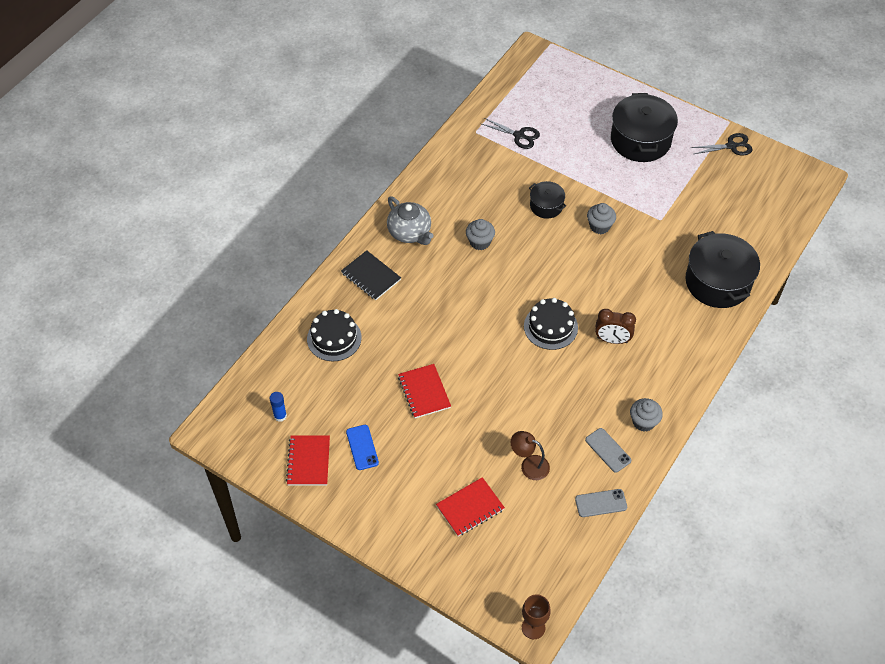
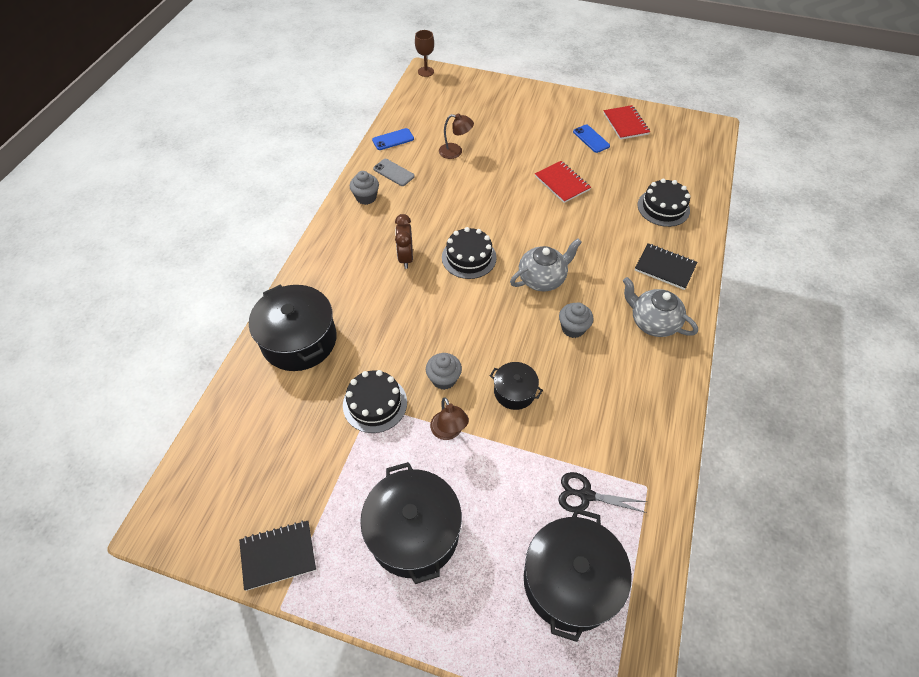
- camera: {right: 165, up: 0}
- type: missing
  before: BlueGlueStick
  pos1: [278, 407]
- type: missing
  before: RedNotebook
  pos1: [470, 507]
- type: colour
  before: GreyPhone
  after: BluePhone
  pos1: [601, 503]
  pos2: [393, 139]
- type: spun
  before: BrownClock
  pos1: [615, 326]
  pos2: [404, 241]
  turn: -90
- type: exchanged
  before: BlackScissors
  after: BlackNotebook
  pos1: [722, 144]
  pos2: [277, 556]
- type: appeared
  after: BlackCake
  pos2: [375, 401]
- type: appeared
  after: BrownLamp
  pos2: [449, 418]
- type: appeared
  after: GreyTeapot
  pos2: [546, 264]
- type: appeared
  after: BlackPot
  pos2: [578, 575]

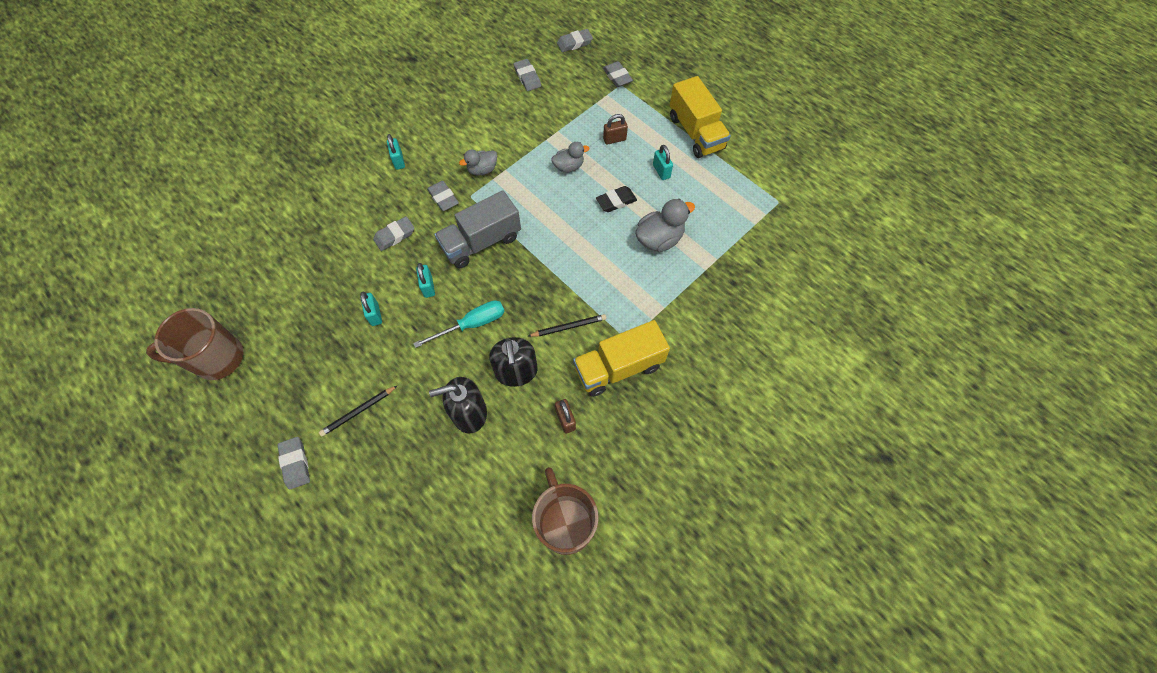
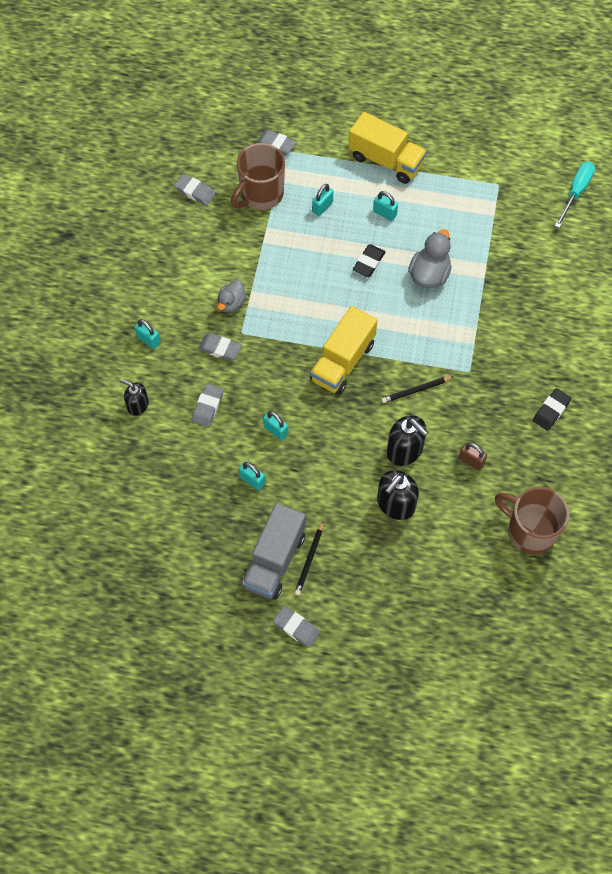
- camera: {right: -35, up: 0}
- type: relocated
  before: BrownMug
  pos1: [195, 344]
  pos2: [258, 176]
- type: relocated
  before: TurquoiseScrewdriver
  pos1: [459, 324]
  pos2: [575, 195]
- type: relocated
  before: GreyTruck
  pos1: [477, 229]
  pos2: [274, 551]
- type: spun
  before: BlackPencil
  pos1: [567, 325]
  pos2: [417, 389]
  turn: -150
- type: missing
  before: GreyDuck
  pos1: [570, 157]
- type: missing
  before: GreyEraser
  pos1: [575, 40]
- type: relocated
  before: YellowTruck
  pos1: [621, 358]
  pos2: [343, 350]
- type: colour
  before: BrownPadlock
  after: TurquoisePadlock
  pos1: [615, 129]
  pos2: [322, 200]
- type: appeared
  after: BlackSoapDispenser
  pos2: [134, 397]
- type: appeared
  after: BlackEraser
  pos2: [552, 409]

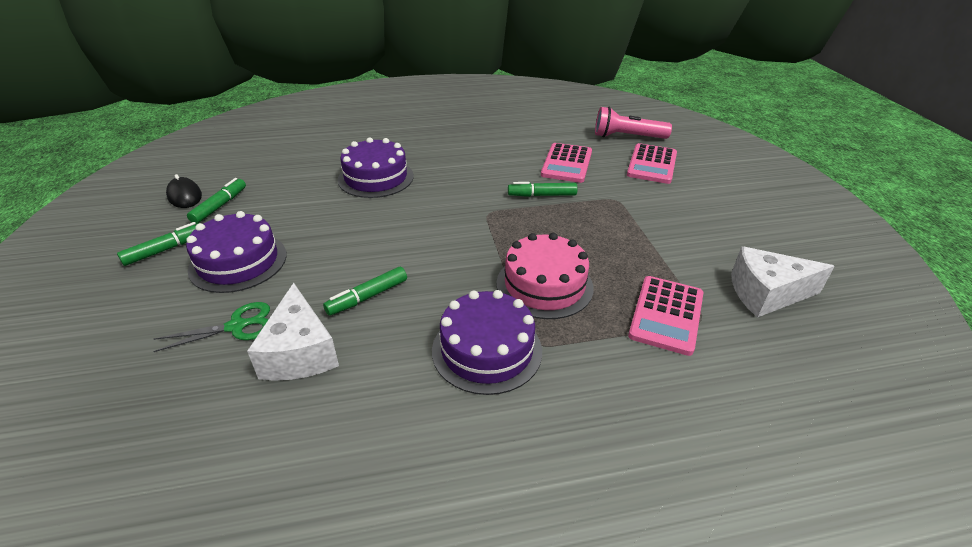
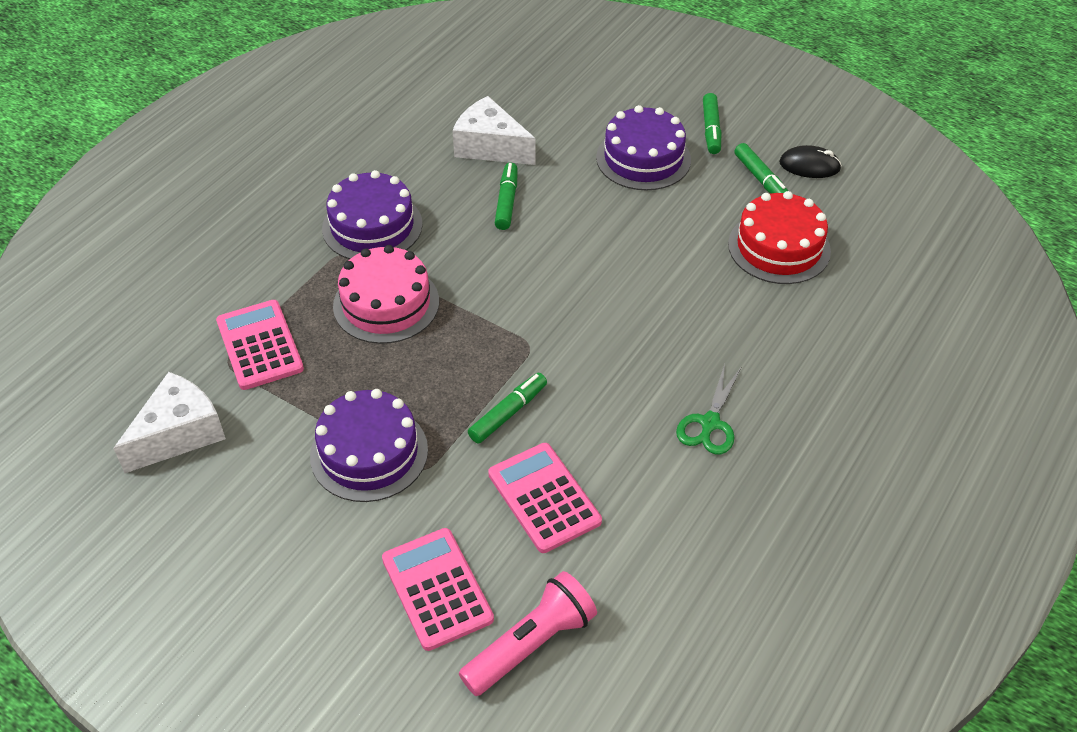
- camera: {right: 135, up: 10}
- type: relocated
  before: GreenScissors
  pos1: [211, 327]
  pos2: [709, 409]
- type: relocated
  before: PurpleCake
  pos1: [376, 167]
  pos2: [369, 445]
- type: appeared
  after: RedCake
  pos2: [779, 237]

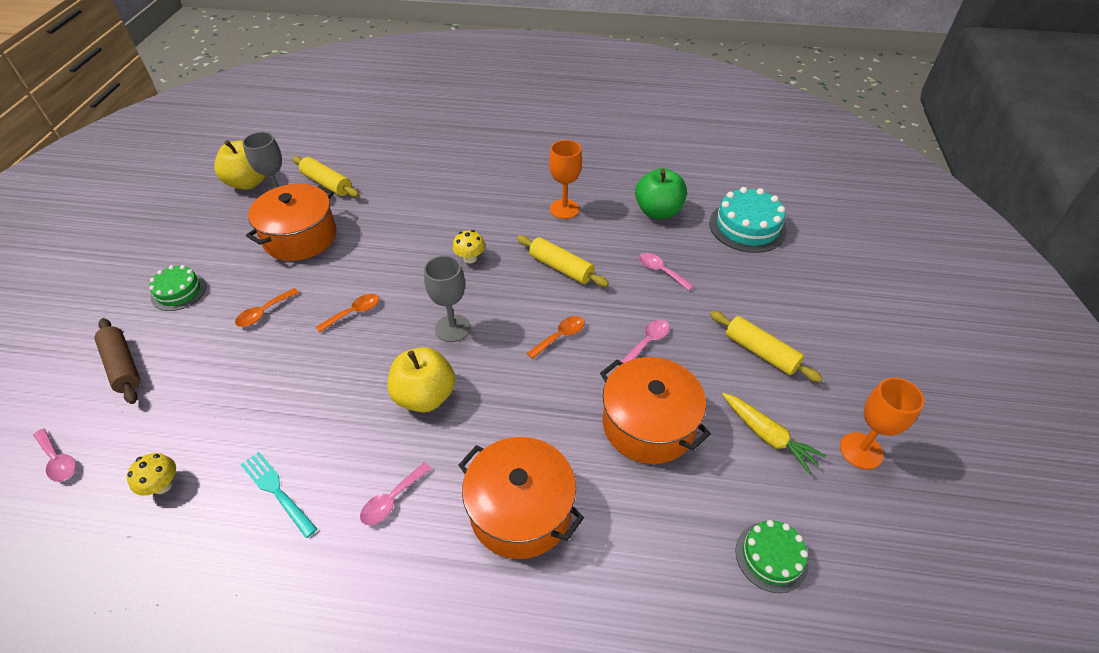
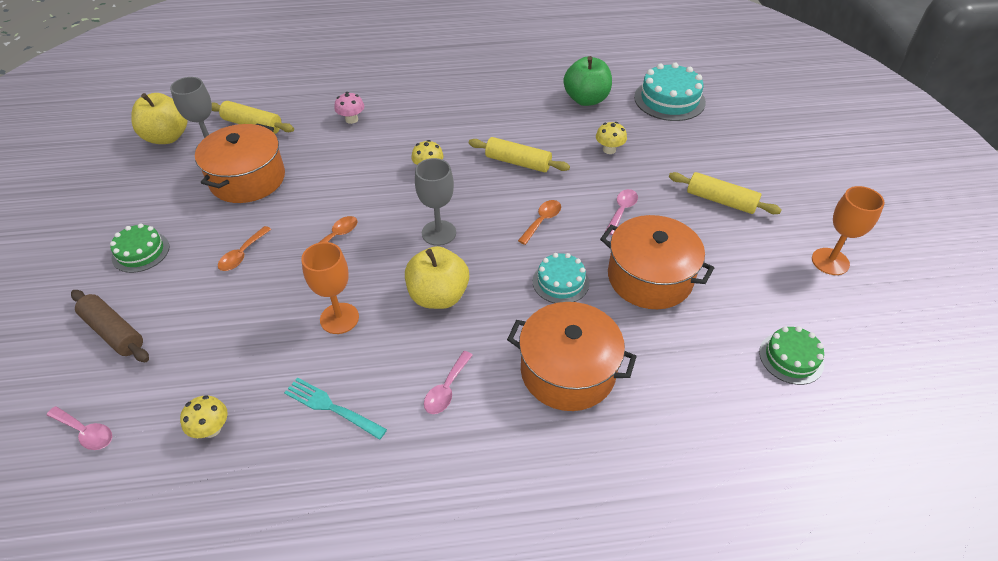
- camera: {right: -15, up: 0}
- type: relocated
  before: OrangeGoblet
  pos1: [565, 179]
  pos2: [330, 288]
- type: exchanged
  before: PinkSpoon
  after: YellowMushroom
  pos1: [666, 272]
  pos2: [611, 138]
- type: missing
  before: YellowCarrot
  pos1: [774, 433]
- type: appeared
  after: PinkMushroom
  pos2: [349, 108]
- type: appeared
  after: TurquoiseCake
  pos2: [561, 278]

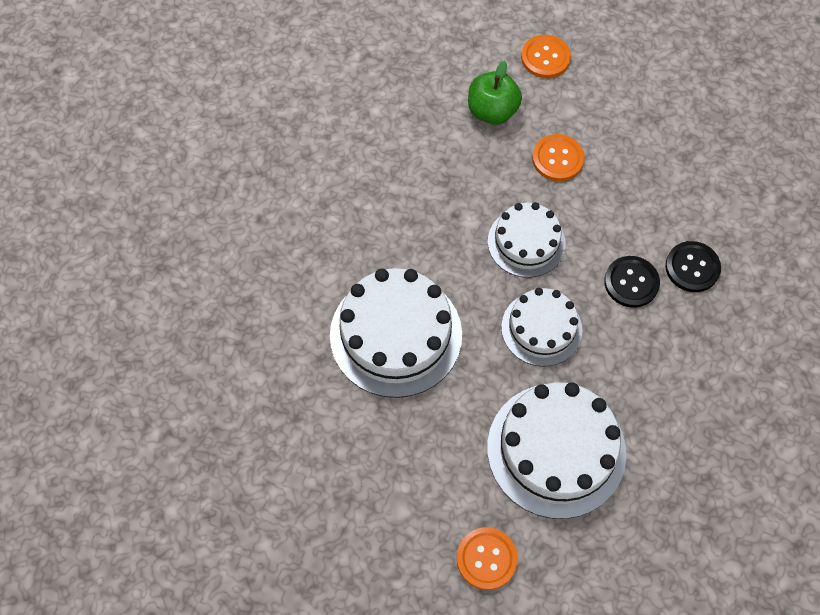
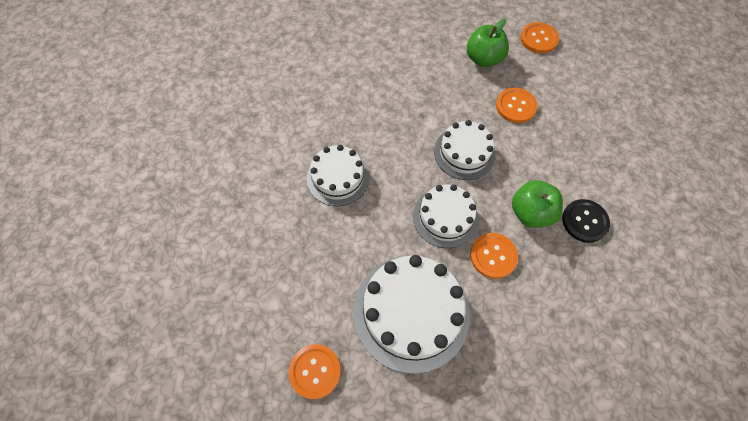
- camera: {right: 25, up: 0}
- type: size
  before: WhiteCake
  pos1: [396, 333]
  pos2: [338, 176]
  scale: 0.61
- type: exchanged
  before: BlackButton
  after: GreenApple
  pos1: [632, 282]
  pos2: [537, 204]
- type: appeared
  after: OrangeButton
  pos2: [494, 256]

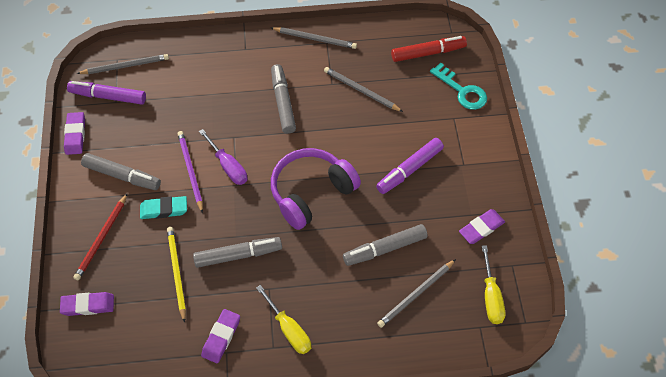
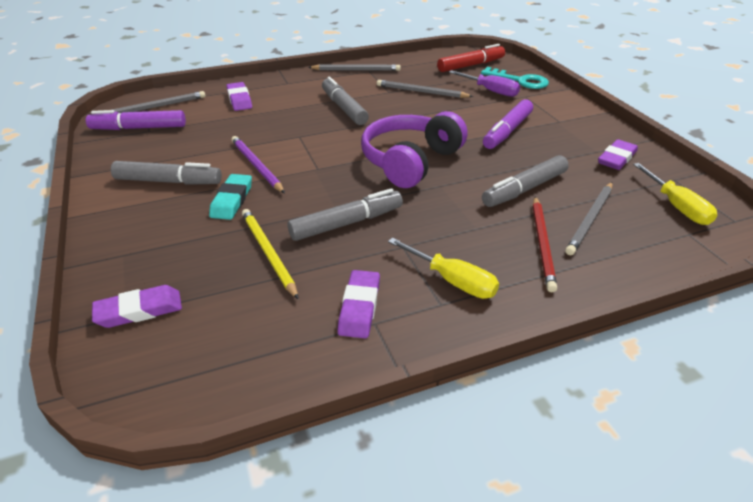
- camera: {right: -15, up: -20}
- type: relocated
  before: PurpleEraser
  pos1: [74, 133]
  pos2: [239, 96]
- type: relocated
  before: RedPencil
  pos1: [100, 237]
  pos2: [544, 244]
- type: spun
  before: TurquoiseEraser
  pos1: [163, 207]
  pos2: [230, 197]
  turn: -60
- type: relocated
  before: PurpleScrewdriver
  pos1: [223, 157]
  pos2: [484, 83]

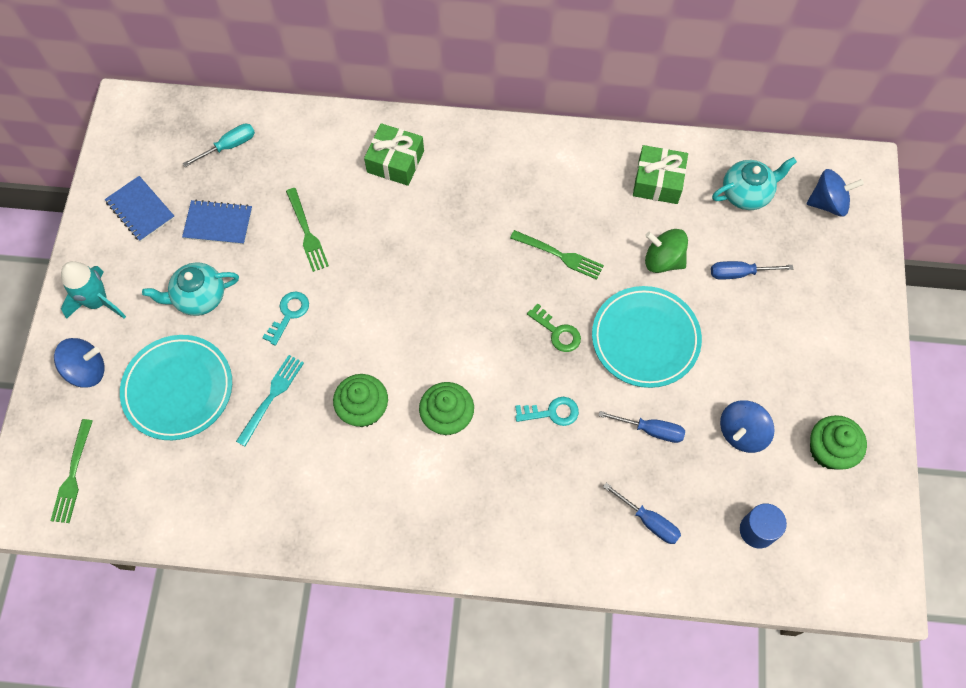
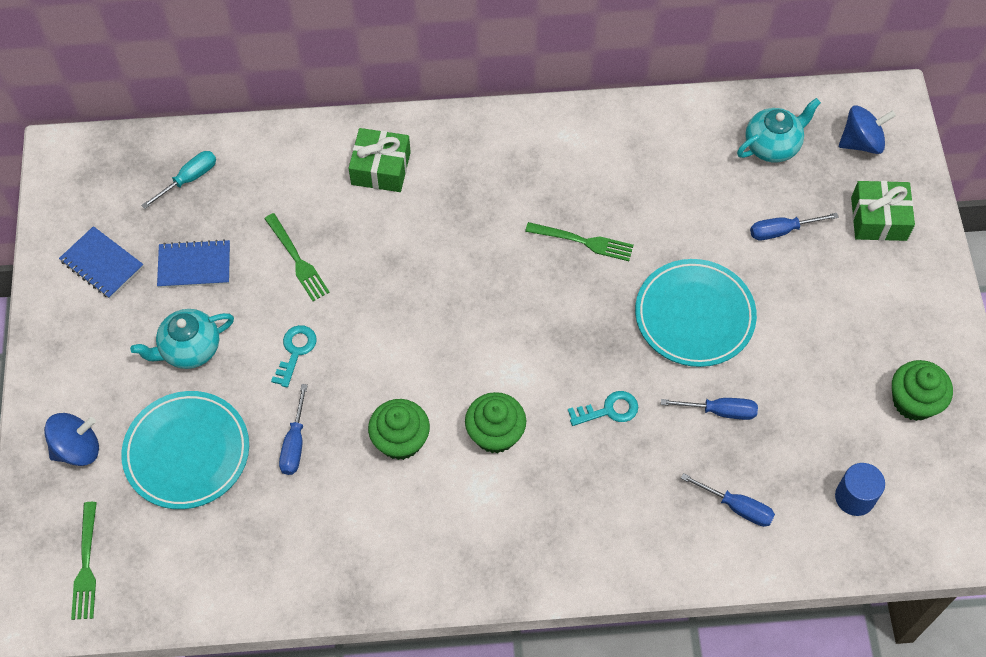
- camera: {right: -10, up: -5}
- type: missing
  before: TurquoiseRocket
  pos1: [93, 290]
- type: exchanged
  before: TurquoiseFork
  after: BlueScrewdriver
  pos1: [270, 400]
  pos2: [293, 429]
- type: missing
  before: GreenKey
  pos1: [554, 327]
- type: relocated
  before: GreenGift
  pos1: [660, 174]
  pos2: [883, 211]
- type: missing
  before: GreenSpinningTop
  pos1: [666, 251]
- type: missing
  before: BlueSpinningTop
  pos1: [747, 426]

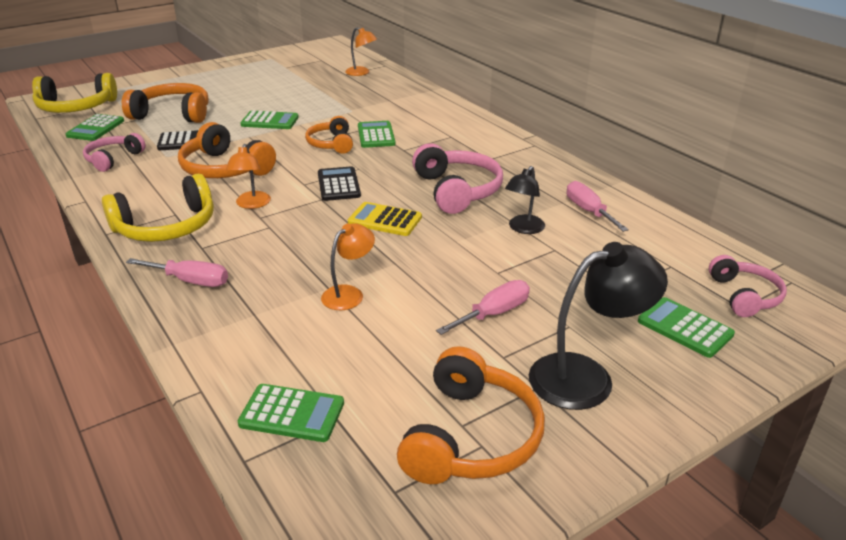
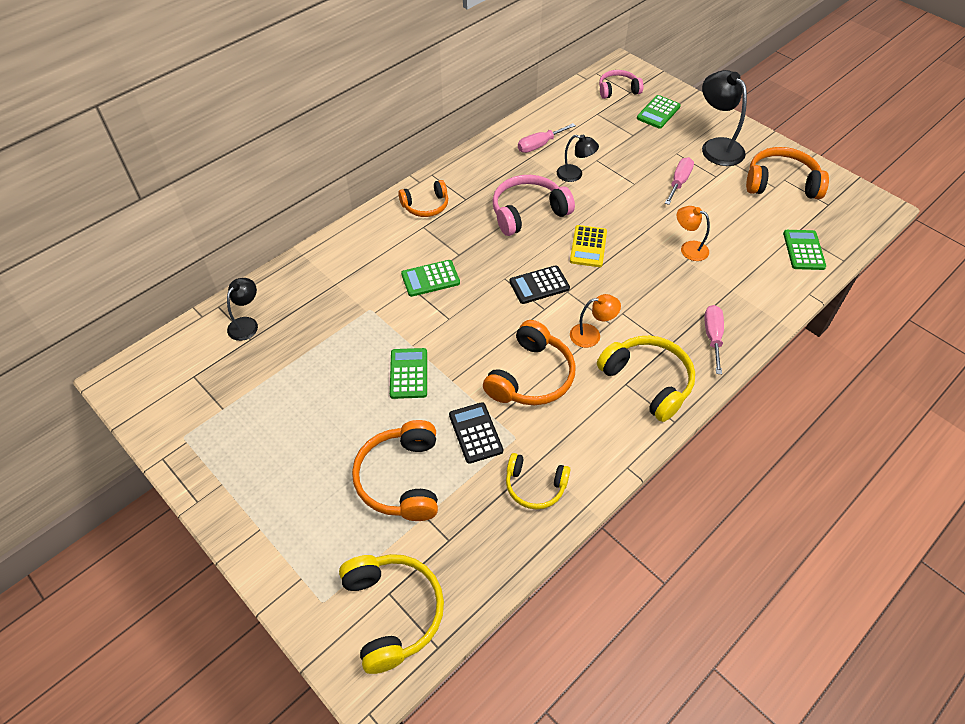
- camera: {right: -100, up: 20}
- type: missing
  before: GreenCalculator
  pos1: [94, 127]
- type: colour
  before: PinkHeadphones
  after: YellowHeadphones
  pos1: [114, 152]
  pos2: [538, 481]
- type: relocated
  before: OrangeHeadphones
  pos1: [329, 135]
  pos2: [423, 198]
- type: colour
  before: OrangeLamp
  after: BlackLamp
  pos1: [361, 51]
  pos2: [242, 309]
- type: spun
  before: PinkScrewdriver
  pos1: [483, 307]
  pos2: [679, 181]
  turn: 75

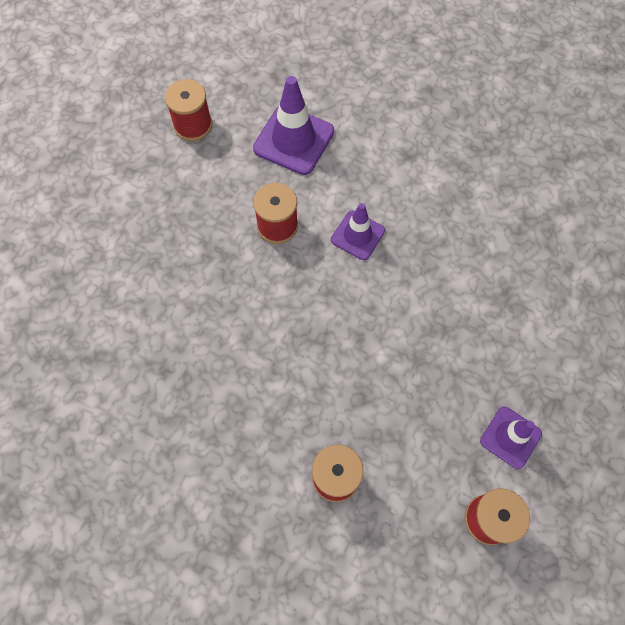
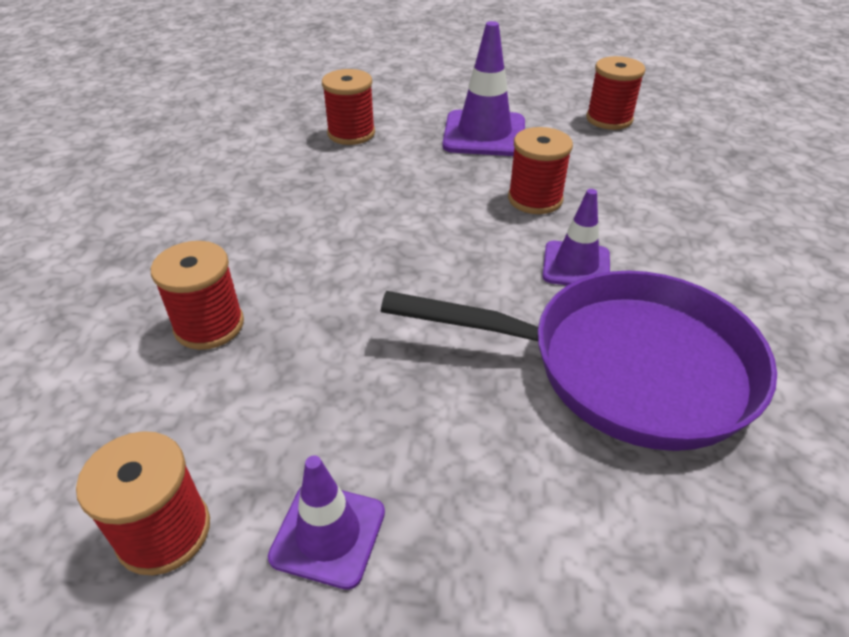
- camera: {right: 70, up: -25}
- type: relocated
  before: PurpleTrafficCone
  pos1: [293, 125]
  pos2: [484, 88]
- type: appeared
  after: RedSpool
  pos2: [348, 107]
- type: appeared
  after: PurplePan
  pos2: [579, 361]

